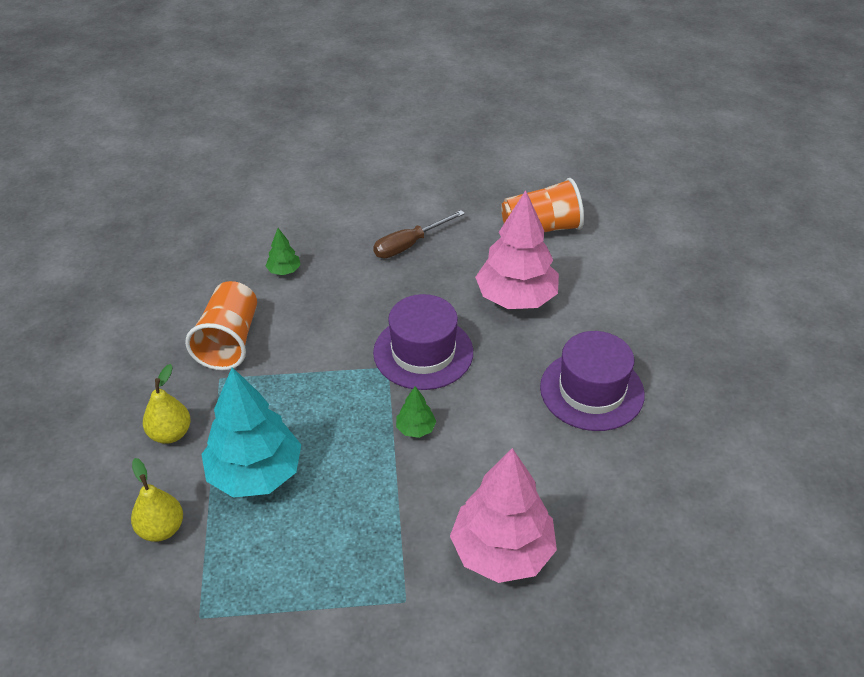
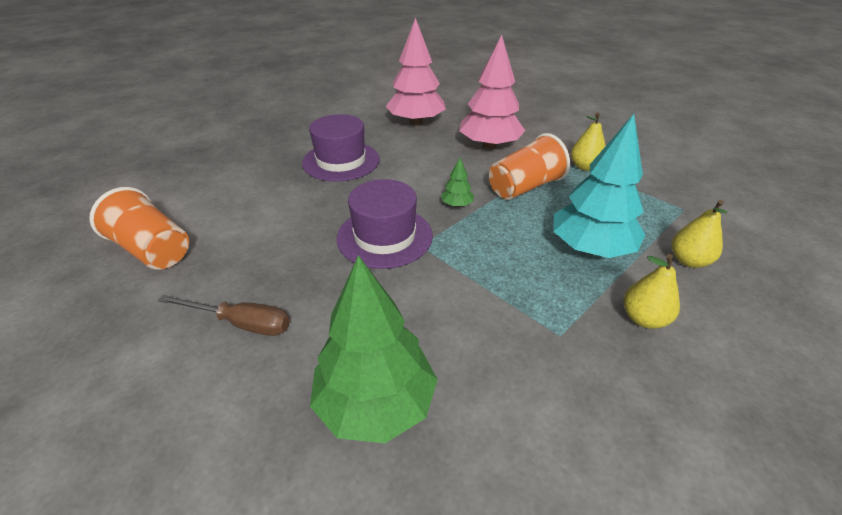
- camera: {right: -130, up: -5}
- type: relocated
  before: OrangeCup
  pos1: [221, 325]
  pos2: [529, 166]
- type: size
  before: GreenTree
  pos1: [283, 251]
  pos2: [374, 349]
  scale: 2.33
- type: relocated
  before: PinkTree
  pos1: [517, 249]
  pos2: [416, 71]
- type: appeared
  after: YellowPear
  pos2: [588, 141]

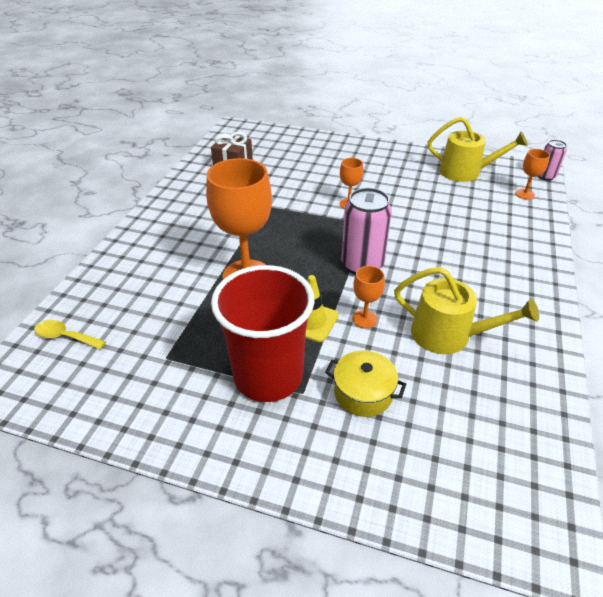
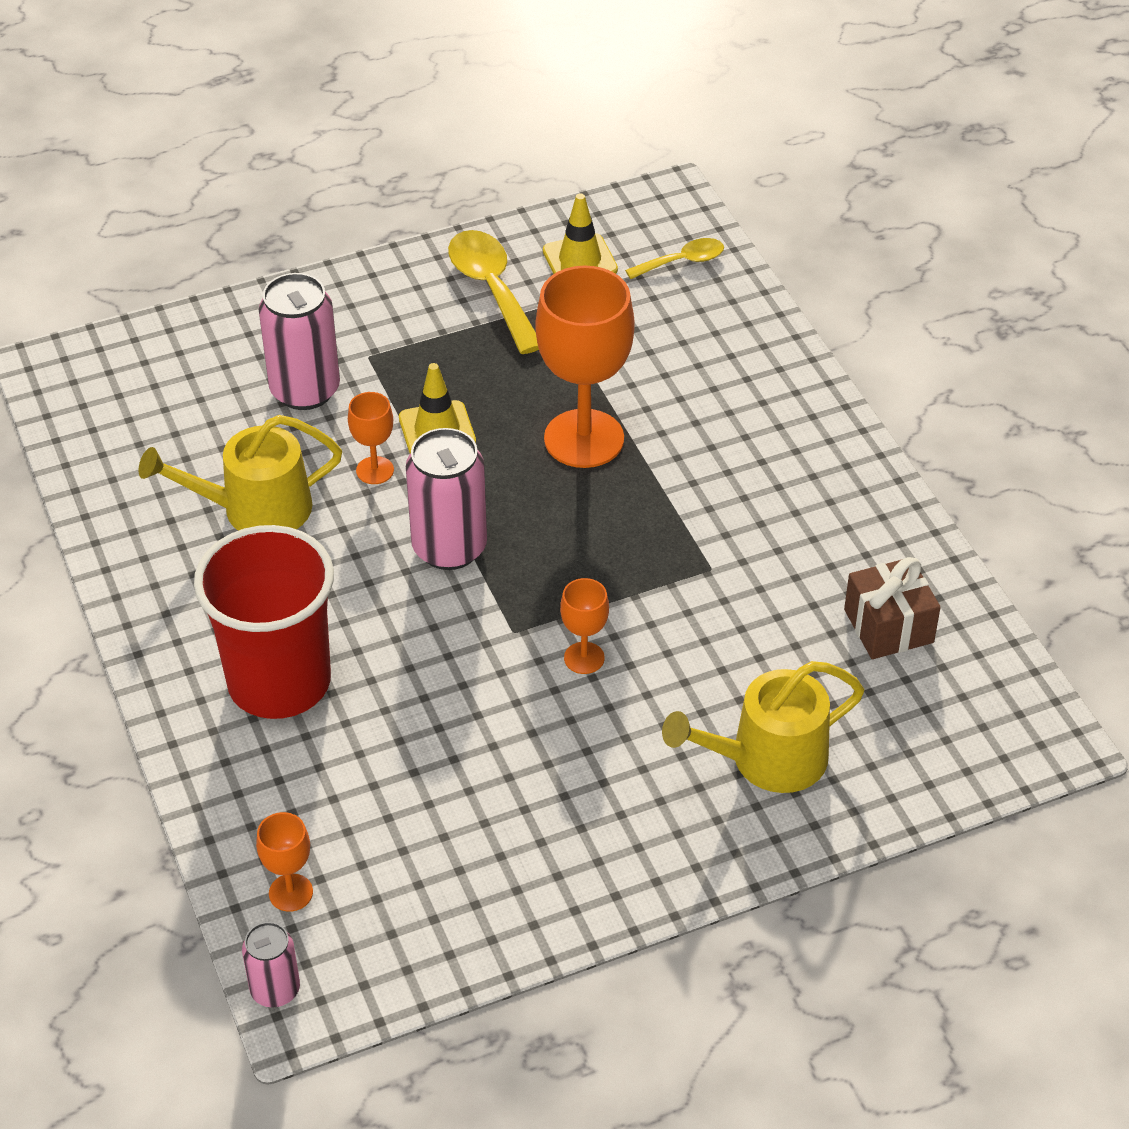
- camera: {right: 140, up: 5}
- type: relocated
  before: RedCup
  pos1: [263, 333]
  pos2: [264, 622]
- type: exchanged
  before: YellowPot
  after: PinkCan
  pos1: [365, 383]
  pos2: [299, 341]
- type: relocated
  before: YellowWateringCan
  pos1: [478, 149]
  pos2: [763, 727]
- type: appeared
  after: YellowSpoon
  pos2: [493, 292]
- type: appeared
  after: YellowTrafficCone
  pos2: [580, 233]

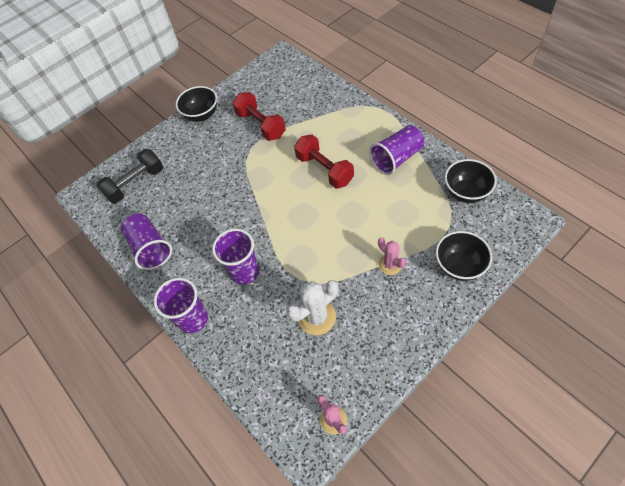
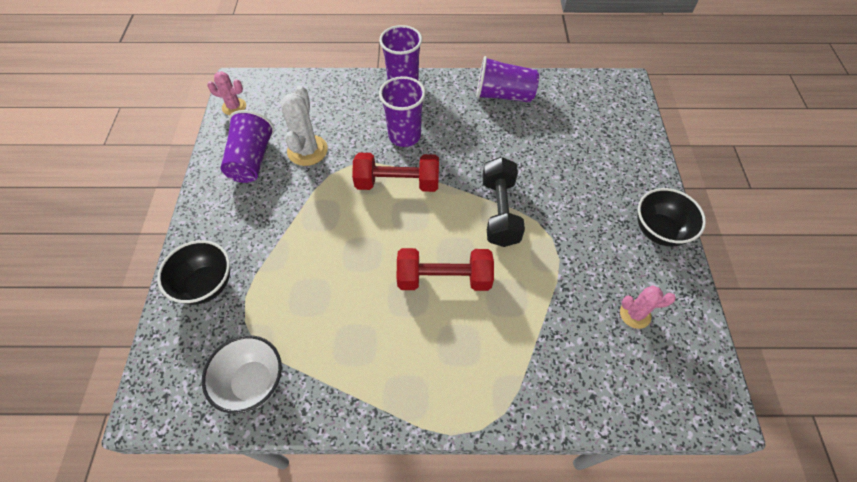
- camera: {right: 125, up: 0}
- type: relocated
  before: BlackDumbbell
  pos1: [129, 176]
  pos2: [503, 202]
- type: relocated
  before: RedDumbbell
  pos1: [259, 116]
  pos2: [395, 172]
- type: relocated
  before: PurpleCup
  pos1: [396, 150]
  pos2: [247, 146]
- type: relocated
  before: PinkCactus
  pos1: [392, 256]
  pos2: [648, 307]
- type: colour
  before: BlackBowl
  after: WhiteBowl
  pos1: [471, 181]
  pos2: [242, 374]

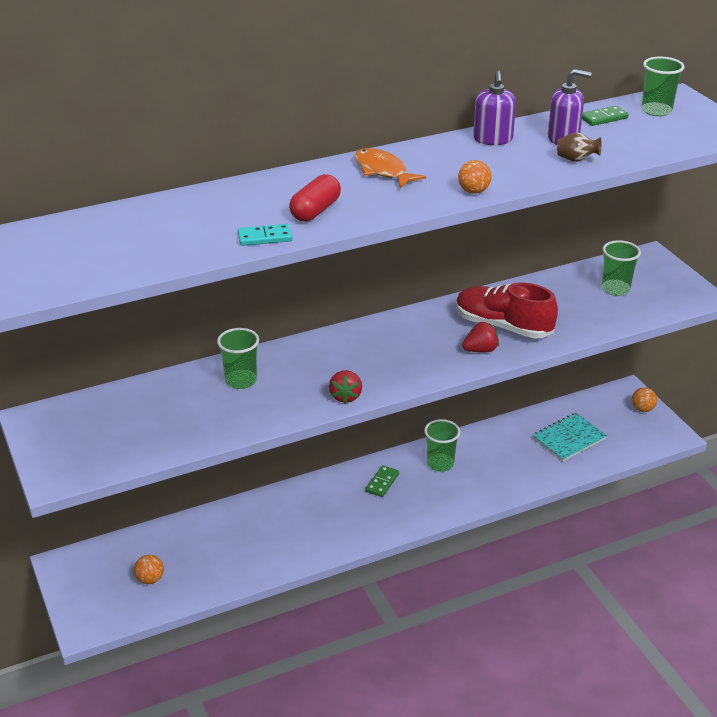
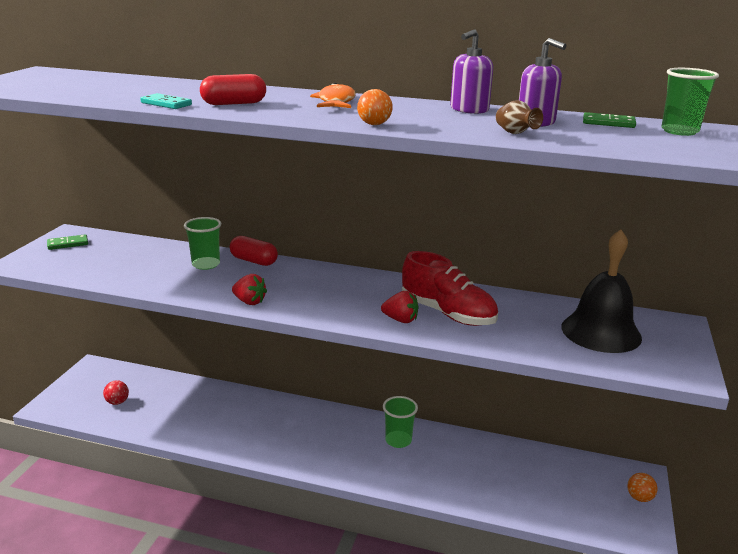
- camera: {right: 40, up: -10}
- type: colour
  before: OrangeBall
  after: RedBall
  pos1: [149, 569]
  pos2: [116, 392]
- type: spun
  before: RedStrawberry
  pos1: [345, 387]
  pos2: [249, 289]
  turn: -105
- type: relocated
  before: GreenDomino
  pos1: [382, 481]
  pos2: [67, 242]
- type: spun
  before: RedShoe
  pos1: [507, 310]
  pos2: [450, 288]
  turn: 150
- type: missing
  before: TurquoiseNotebook
  pos1: [569, 437]
- type: exchanged
  before: GreenCup
  after: BlackBell
  pos1: [621, 268]
  pos2: [601, 291]
- type: appeared
  after: RedCapsule
  pos2: [254, 251]

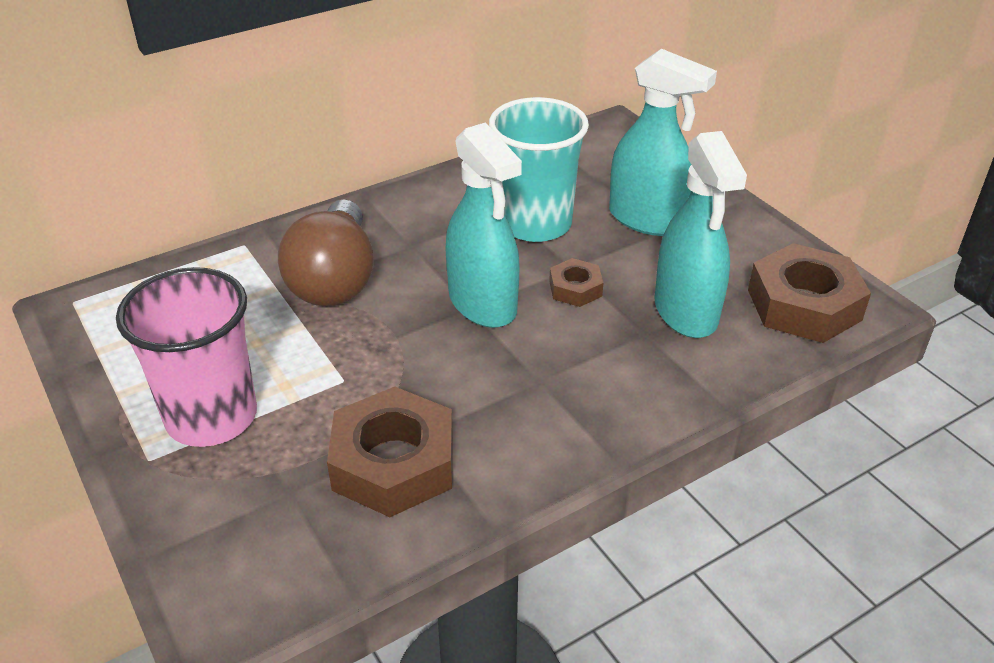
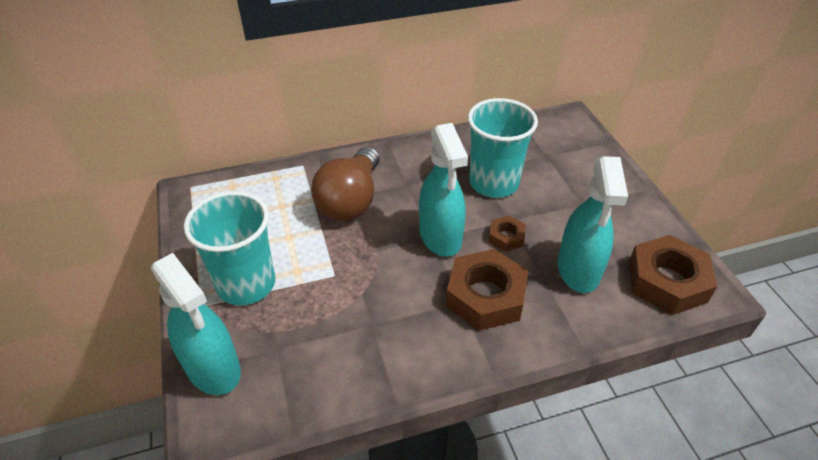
- camera: {right: 15, up: 5}
- type: colour
  before: PinkCup
  after: TurquoiseCup
  pos1: [186, 357]
  pos2: [229, 248]
- type: relocated
  before: BrownNut
  pos1: [390, 452]
  pos2: [487, 290]
- type: relocated
  before: TurquoiseSprayBottle
  pos1: [663, 142]
  pos2: [196, 324]

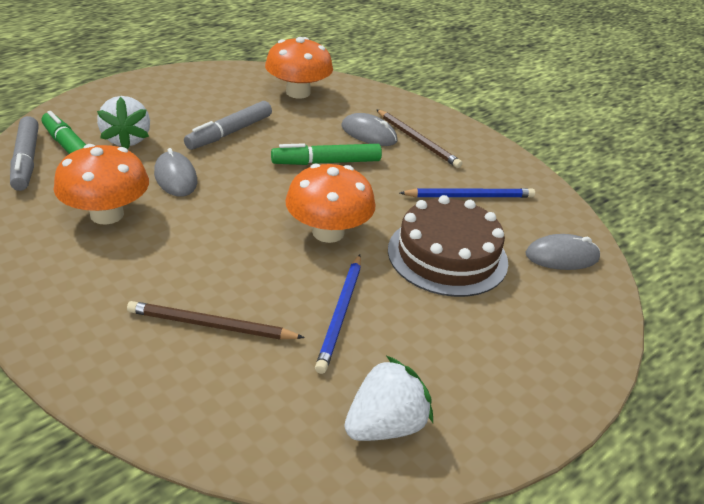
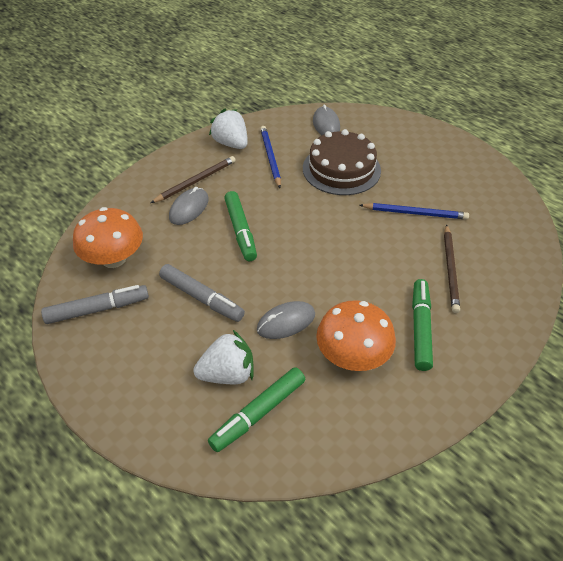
- camera: {right: -90, up: 10}
- type: relocated
  before: GreyMarker
  pos1: [24, 153]
  pos2: [95, 304]
- type: missing
  before: OrangeMushroom
  pos1: [330, 203]
- type: relocated
  before: WhiteStrawberry
  pos1: [388, 398]
  pos2: [228, 129]
- type: appeared
  after: GreenMarker
  pos2: [422, 325]

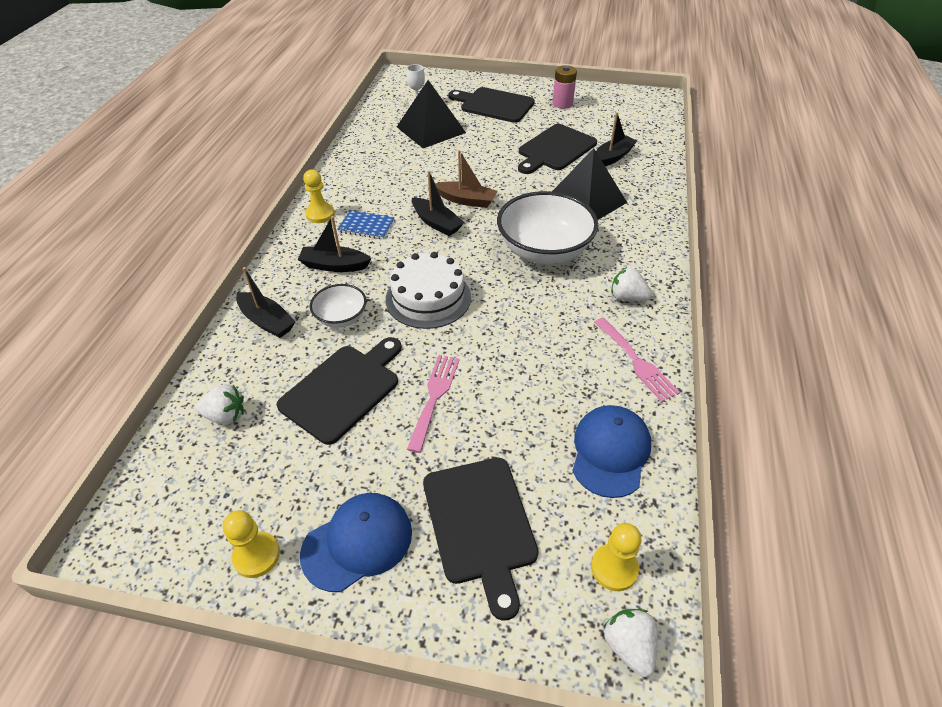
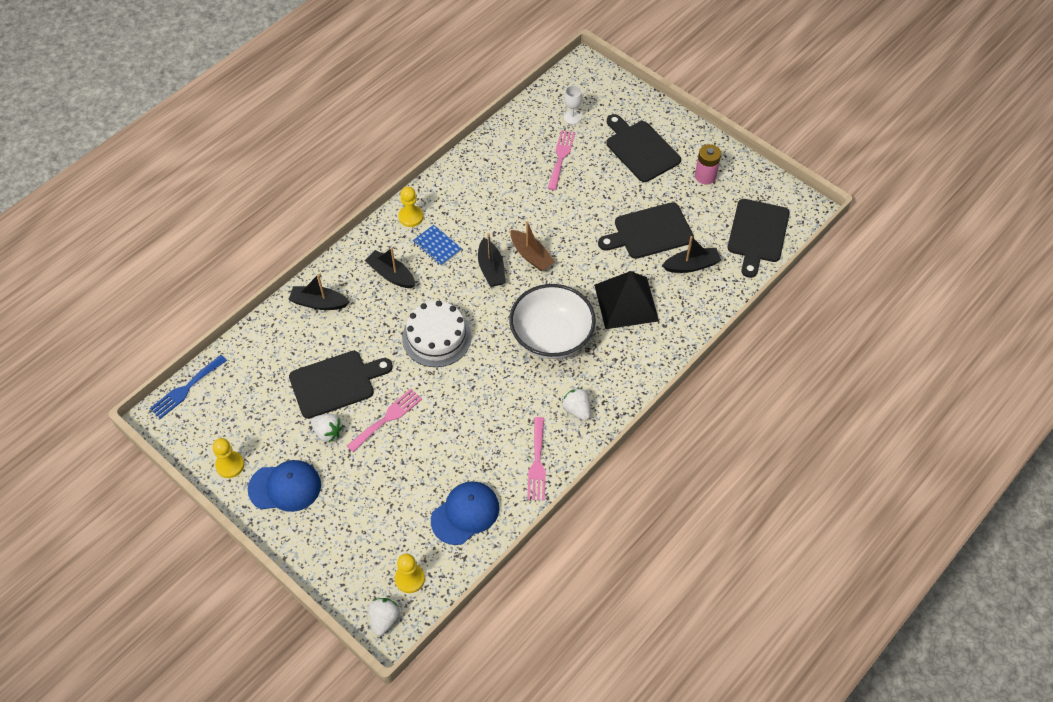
- camera: {right: 30, up: 10}
- type: relocated
  before: WhiteStrawberry
  pos1: [220, 404]
  pos2: [327, 428]
- type: spun
  before: BlackBoat
  pos1: [266, 302]
  pos2: [319, 292]
  turn: 120
- type: missing
  before: WhiteBowl
  pos1: [338, 306]
- type: exchanged
  before: BlackPyramid
  after: PinkFork
  pos1: [431, 114]
  pos2: [561, 160]
- type: relocated
  before: BlackCuttingBoard
  pos1: [481, 539]
  pos2: [759, 238]
- type: appeared
  after: BlueFork
  pos2: [188, 387]

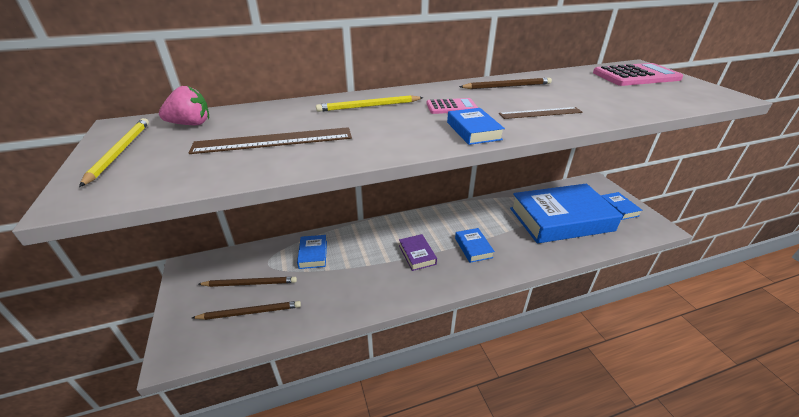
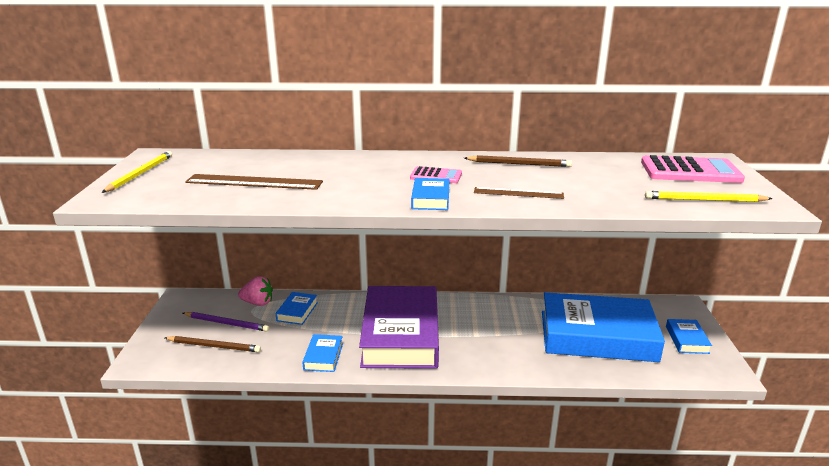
- camera: {right: 20, up: -10}
- type: relocated
  before: PinkStrawberry
  pos1: [184, 105]
  pos2: [255, 291]
- type: colour
  before: BrownPencil
  after: PurplePencil
  pos1: [247, 282]
  pos2: [226, 322]
- type: relocated
  before: YellowPencil
  pos1: [370, 103]
  pos2: [709, 196]
- type: size
  before: PurpleBook
  pos1: [418, 252]
  pos2: [399, 327]
  scale: 2.47
- type: relocated
  before: BlueBook
  pos1: [475, 245]
  pos2: [322, 353]

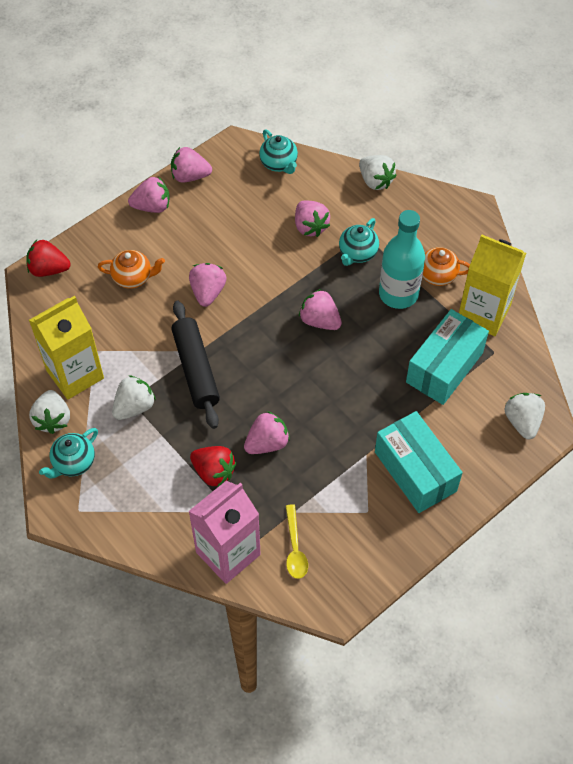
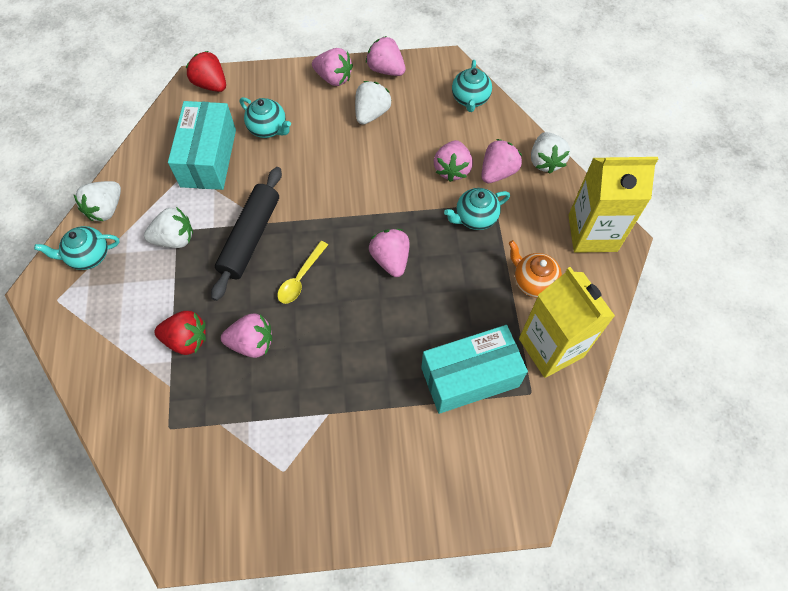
- camera: {right: 35, up: 5}
- type: relocated
  before: YellowCarton
  pos1: [66, 348]
  pos2: [613, 205]
- type: colour
  before: OrangeTeapot
  after: TurquoiseTeapot
  pos1: [131, 269]
  pos2: [265, 117]
- type: missing
  before: PinkCarton
  pos1: [224, 532]
- type: relocated
  before: PinkStrawberry
  pos1: [208, 285]
  pos2: [502, 161]
- type: spun
  before: RedStrawberry
  pos1: [213, 466]
  pos2: [180, 333]
  turn: -60
- type: relocated
  before: YellowSpoon
  pos1: [297, 541]
  pos2: [302, 272]
- type: relocated
  before: TurquoiseBox
  pos1: [419, 462]
  pos2: [202, 145]
- type: missing
  before: TurquoiseBottle
  pos1: [402, 259]
- type: relocated
  before: WhiteStrawberry
  pos1: [525, 416]
  pos2: [373, 103]

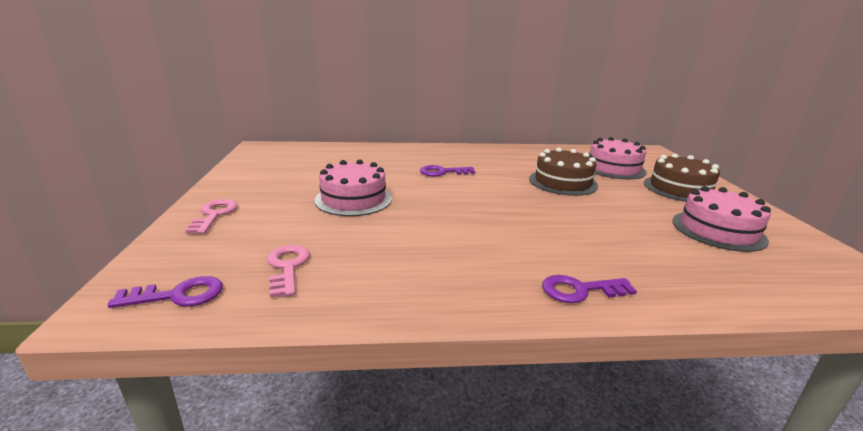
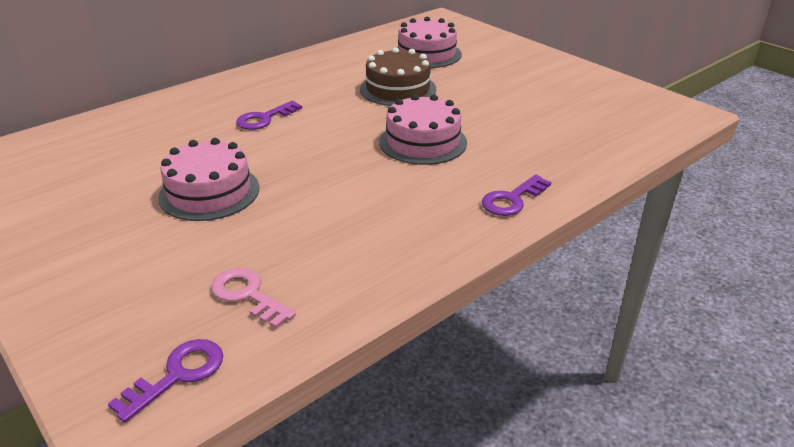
- camera: {right: -35, up: 10}
- type: missing
  before: PinkKey
  pos1: [211, 216]
- type: missing
  before: BrownCake
  pos1: [682, 178]
- type: relocated
  before: PinkCake
  pos1: [721, 219]
  pos2: [423, 129]

